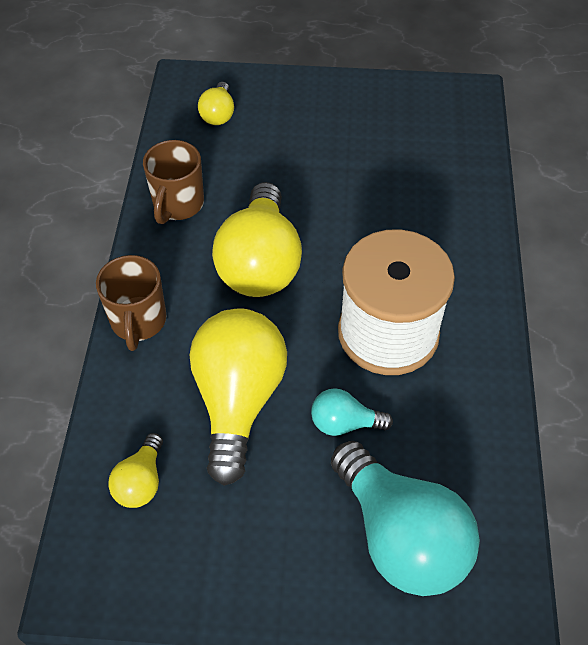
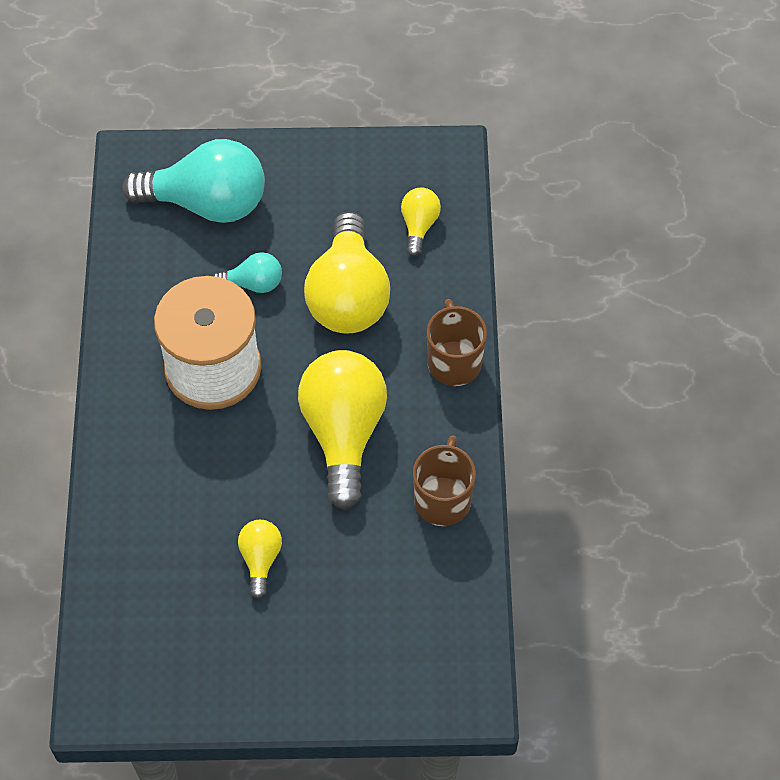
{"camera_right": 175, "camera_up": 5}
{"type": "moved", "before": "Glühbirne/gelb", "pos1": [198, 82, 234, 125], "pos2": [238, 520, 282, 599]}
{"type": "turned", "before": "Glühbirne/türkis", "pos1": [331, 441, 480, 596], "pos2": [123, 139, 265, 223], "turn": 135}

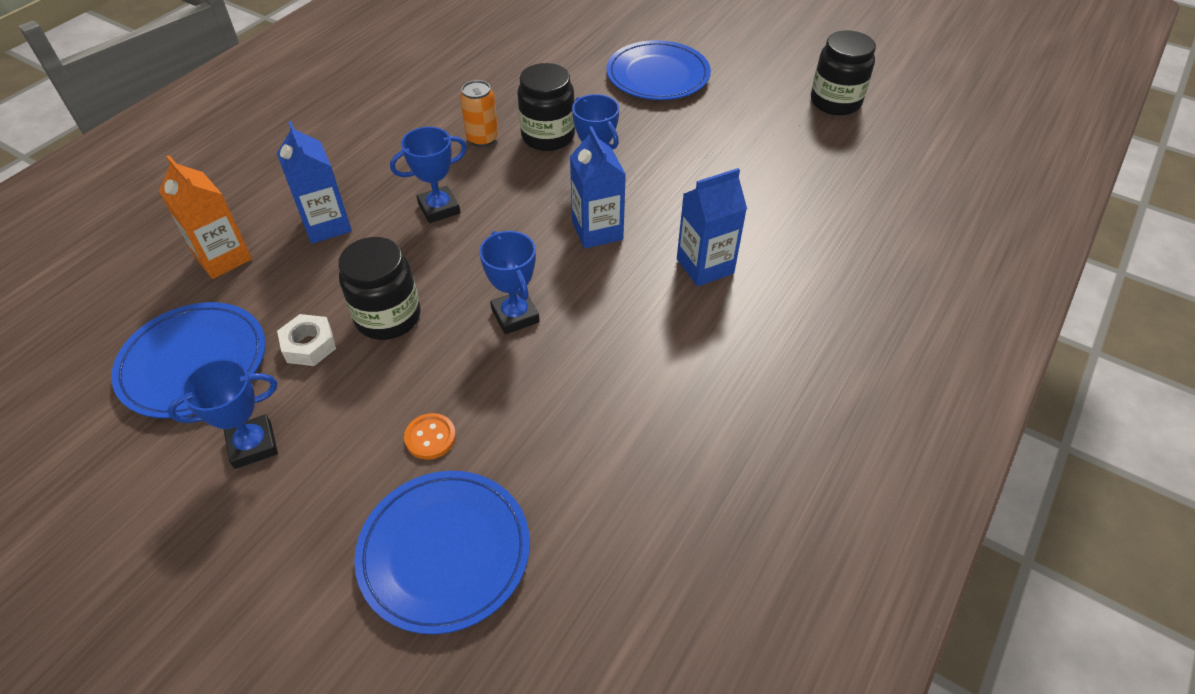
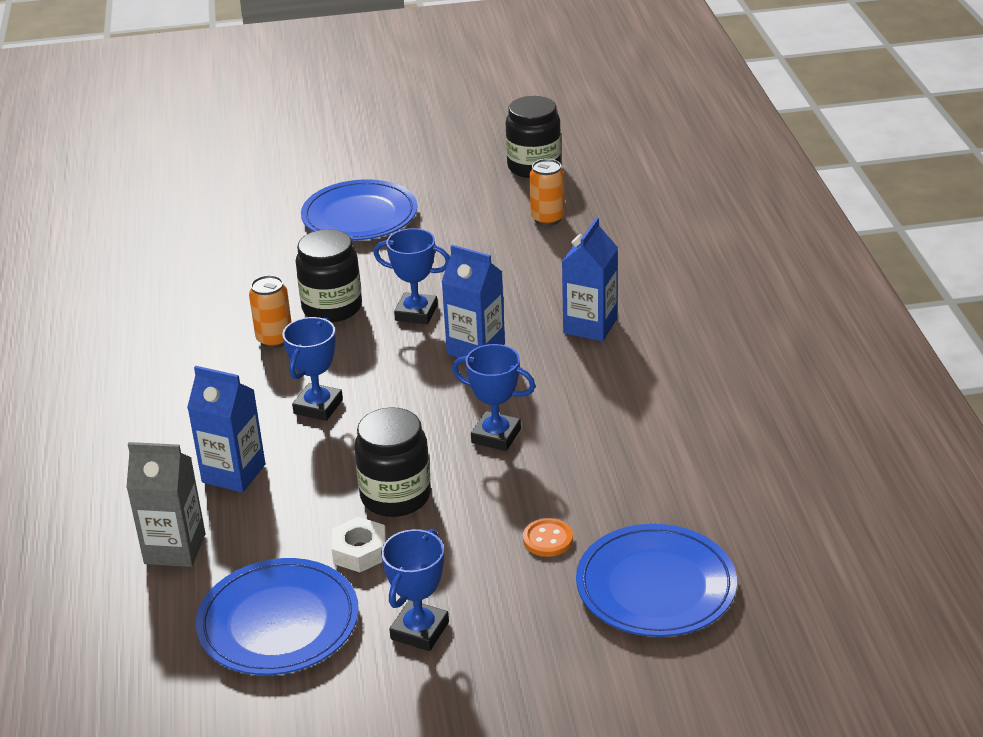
{"camera_right": -40, "camera_up": -15}
{"type": "recoloured", "before": "Getränkekarton/orange", "after": "Getränkekarton/grau", "pos1": [159, 155, 252, 279], "pos2": [126, 442, 206, 567]}
{"type": "added", "after": "Dose/orange", "pos2": [529, 159, 565, 226]}

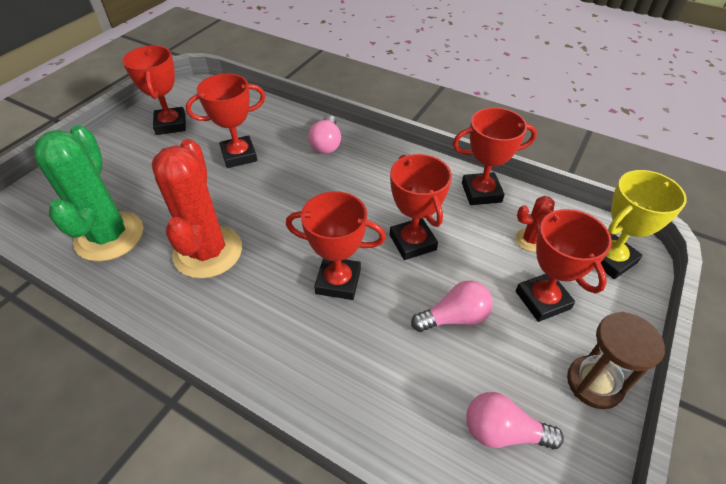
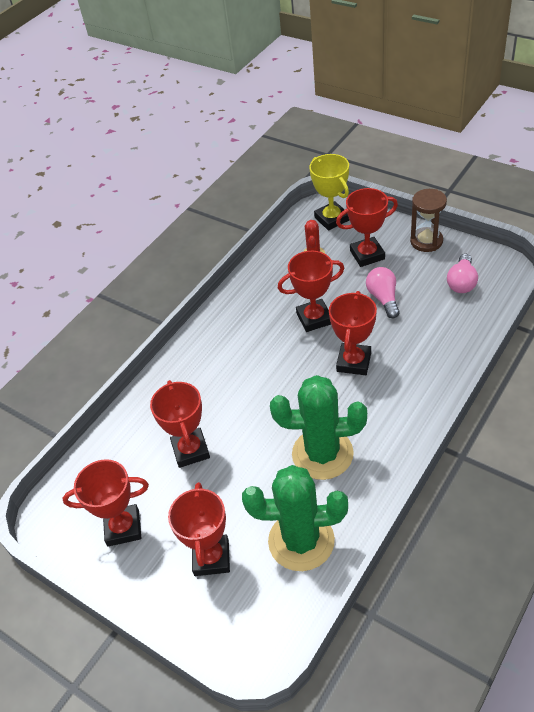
{"camera_right": -80, "camera_up": 0}
{"type": "recoloured", "before": "Kaktus/rot", "after": "Kaktus/grün", "pos1": [151, 139, 242, 279], "pos2": [270, 375, 367, 480]}
{"type": "removed", "before": "Glühbirne/rosa", "pos1": [308, 115, 341, 154]}
{"type": "moved", "before": "Pokal/rot", "pos1": [453, 107, 537, 205], "pos2": [168, 482, 230, 576]}

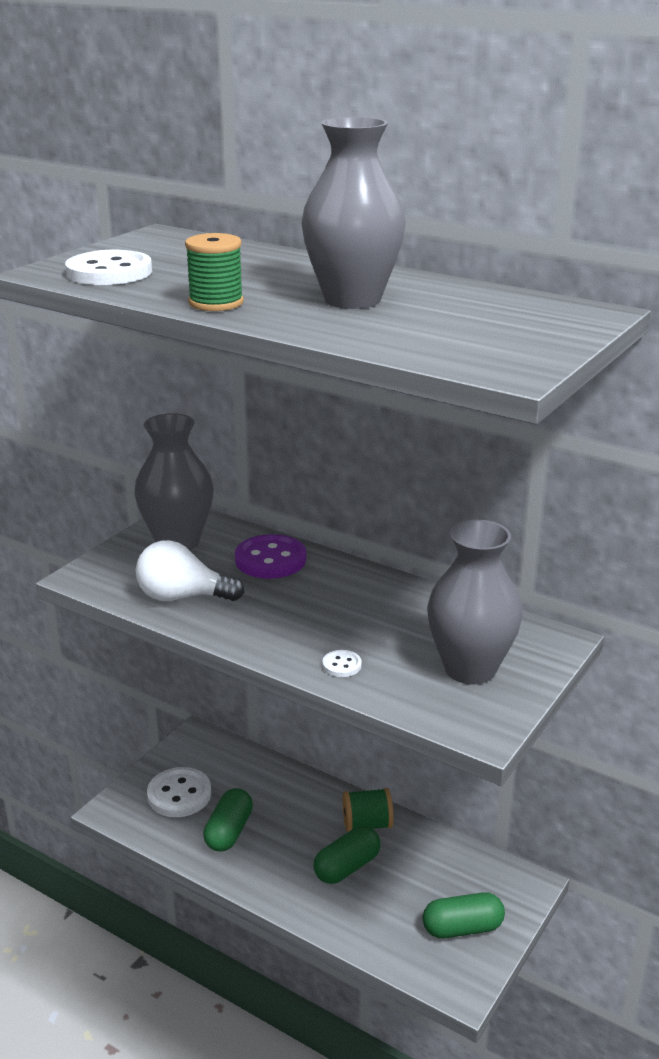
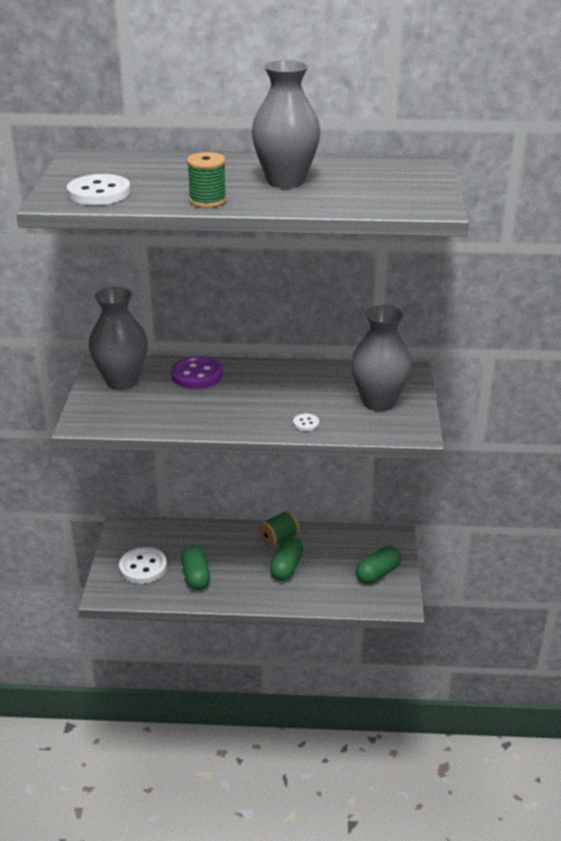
{"camera_right": -30, "camera_up": 5}
{"type": "removed", "before": "Glühbirne/weiß", "pos1": [136, 540, 245, 601]}

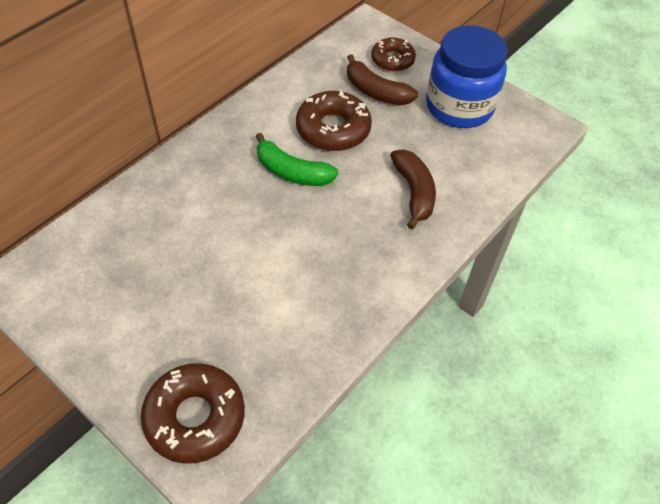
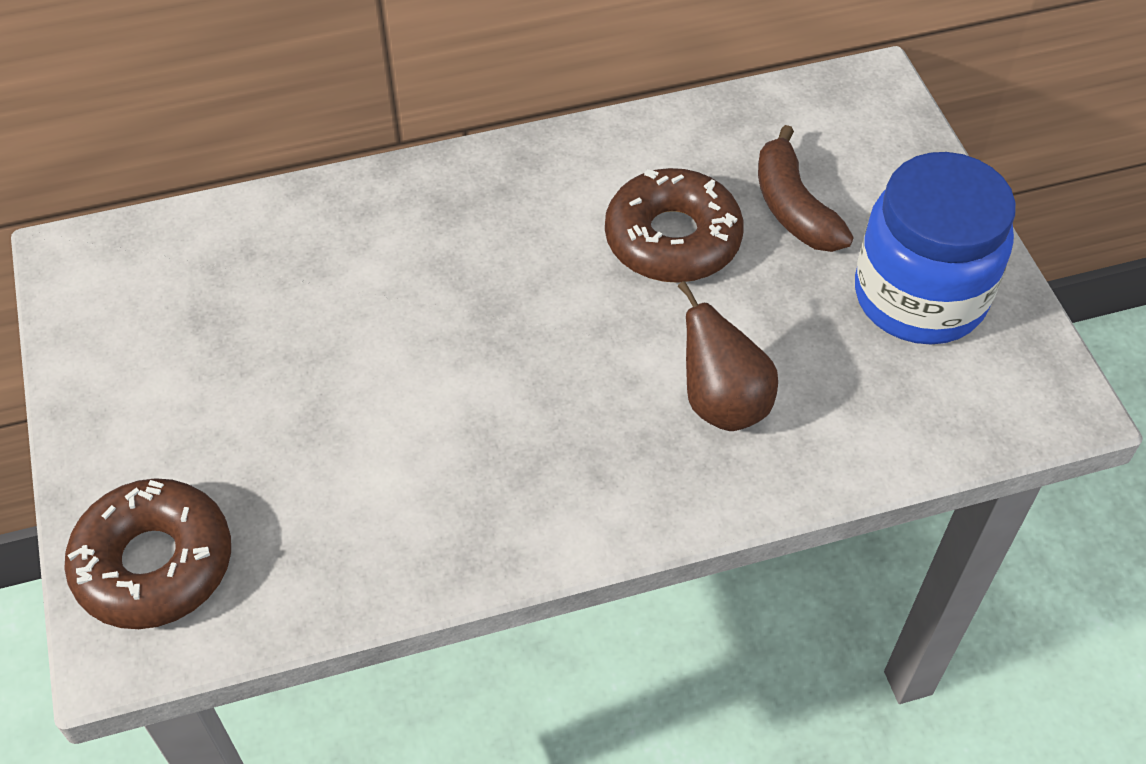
{"camera_right": 35, "camera_up": 0}
{"type": "removed", "before": "Banane/grün", "pos1": [256, 133, 339, 186]}
{"type": "removed", "before": "Donut/braun", "pos1": [371, 38, 416, 72]}
{"type": "replaced", "before": "Banane/braun", "after": "Birne/braun", "pos1": [390, 150, 436, 229], "pos2": [678, 281, 778, 431]}

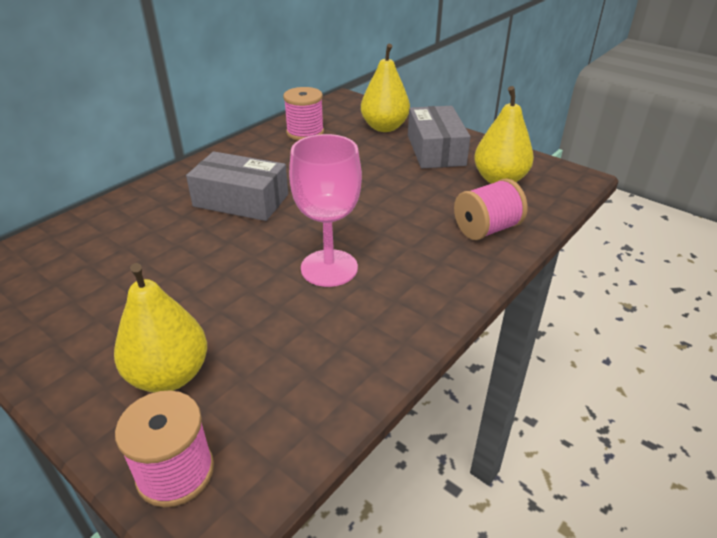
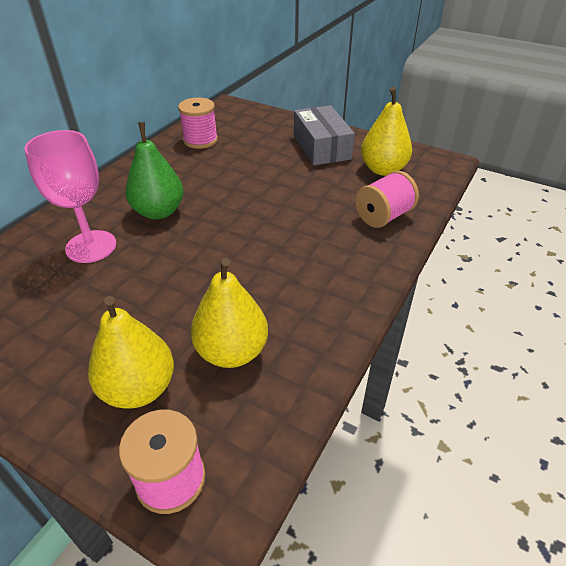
{"camera_right": -10, "camera_up": 5}
{"type": "replaced", "before": "Schachtel/grau", "after": "Birne/grün", "pos1": [186, 151, 288, 221], "pos2": [125, 122, 184, 219]}
{"type": "moved", "before": "Kelch/rosa", "pos1": [289, 134, 362, 287], "pos2": [24, 130, 116, 263]}
{"type": "moved", "before": "Birne/gelb", "pos1": [361, 44, 410, 132], "pos2": [191, 258, 268, 368]}

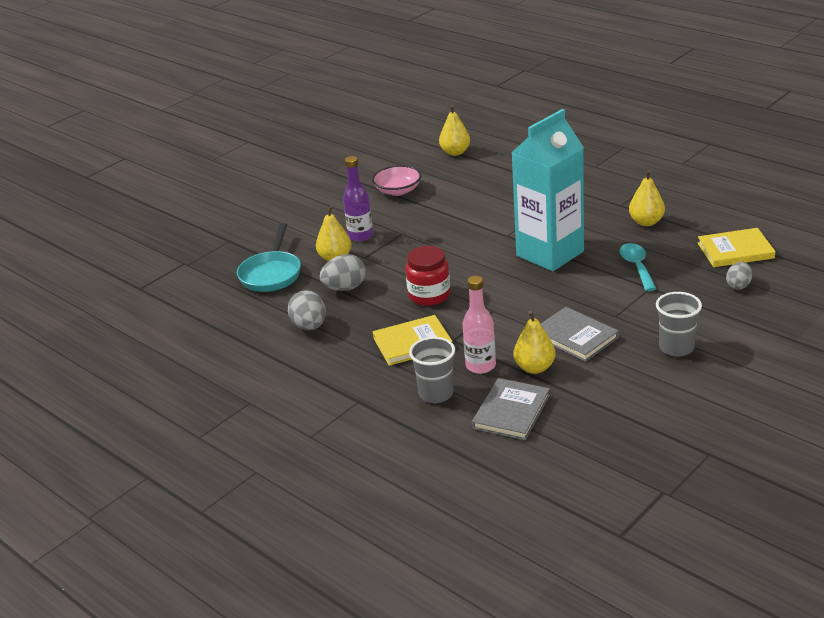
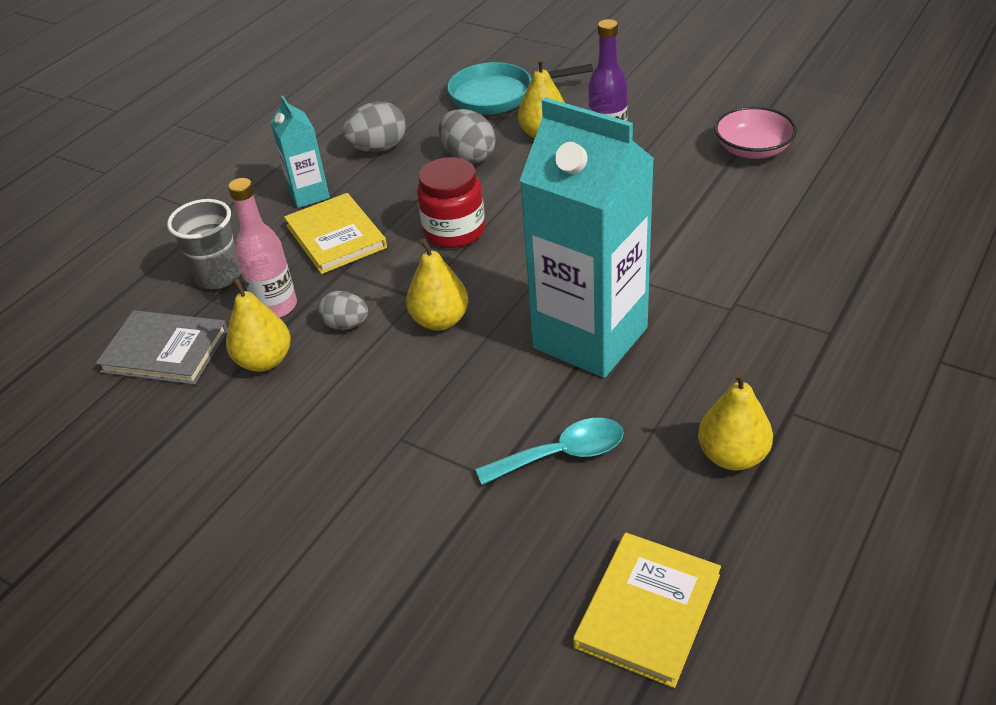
{"camera_right": 80, "camera_up": 10}
{"type": "moved", "before": "Birne/gelb", "pos1": [439, 105, 470, 156], "pos2": [406, 238, 468, 330]}
{"type": "removed", "before": "Buch/grau", "pos1": [541, 307, 619, 362]}
{"type": "removed", "before": "Becher/grau", "pos1": [656, 292, 702, 357]}
{"type": "turned", "before": "Buch/gelb", "pos1": [698, 228, 775, 267], "pos2": [573, 533, 721, 688], "turn": 45}
{"type": "moved", "before": "Ei/grau", "pos1": [726, 262, 752, 290], "pos2": [318, 291, 368, 330]}
{"type": "added", "after": "Getränkekarton/türkis", "pos2": [271, 96, 330, 208]}

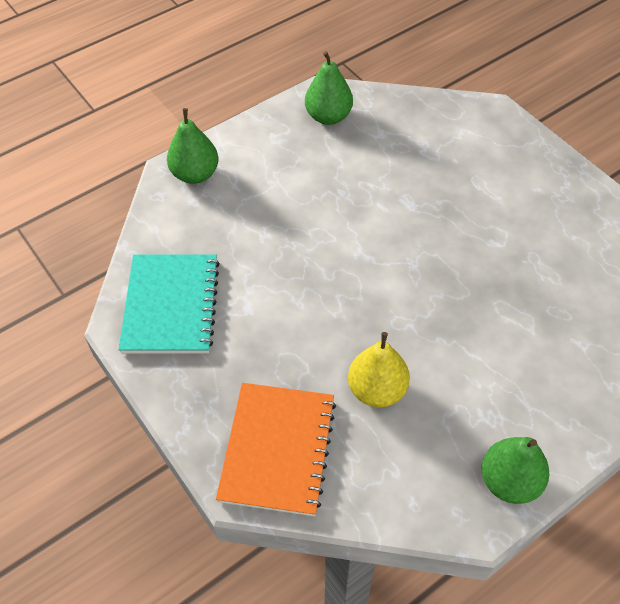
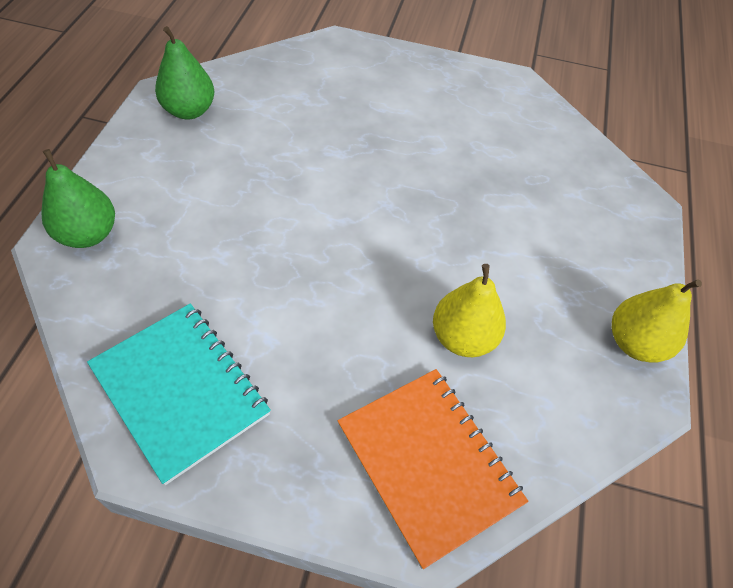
{"camera_right": -45, "camera_up": 0}
{"type": "recoloured", "before": "Birne/grün", "after": "Birne/gelb", "pos1": [482, 437, 549, 504], "pos2": [612, 279, 702, 363]}

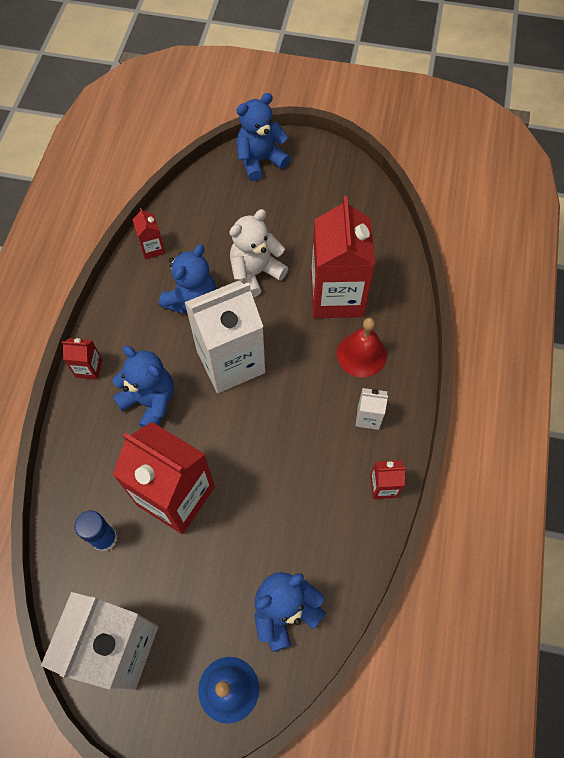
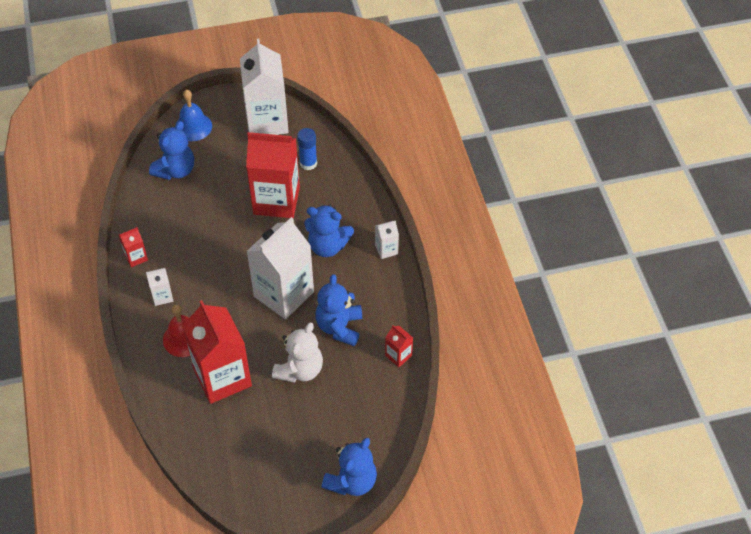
{"camera_right": 155, "camera_up": -10}
{"type": "recoloured", "before": "Getränkekarton/rot", "after": "Getränkekarton/weiß", "pos1": [62, 338, 102, 380], "pos2": [375, 221, 399, 259]}

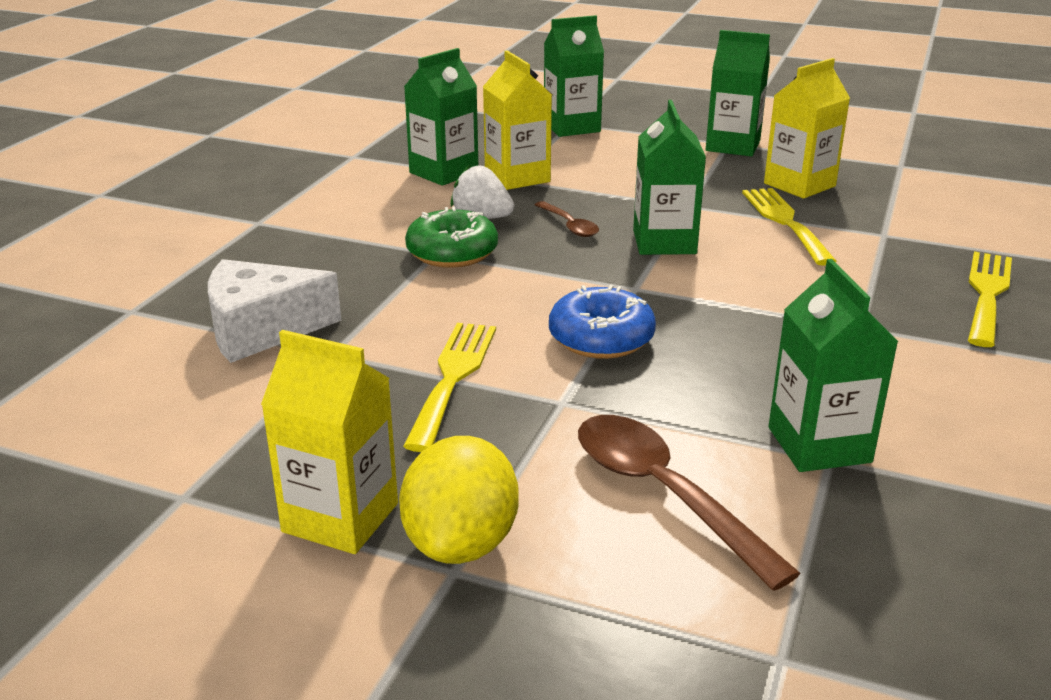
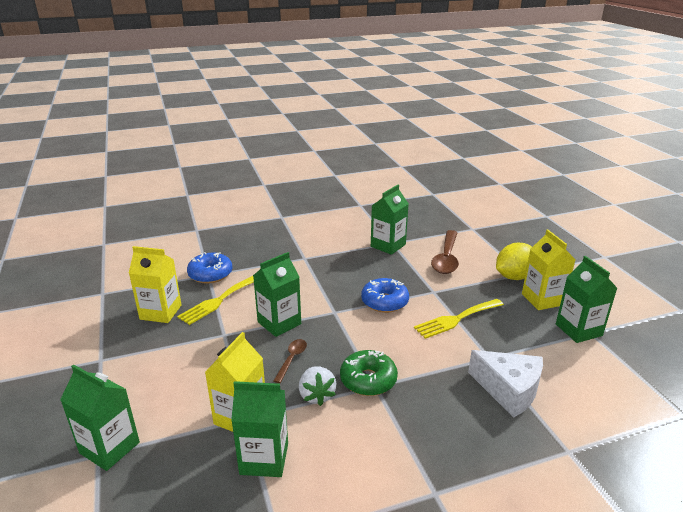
{"camera_right": -130, "camera_up": 0}
{"type": "moved", "before": "Getränkekarton/grün", "pos1": [706, 30, 770, 156], "pos2": [556, 256, 617, 343]}
{"type": "removed", "before": "Gabel/gelb", "pos1": [968, 252, 1012, 347]}
{"type": "added", "after": "Donut/blau", "pos2": [187, 252, 232, 284]}

